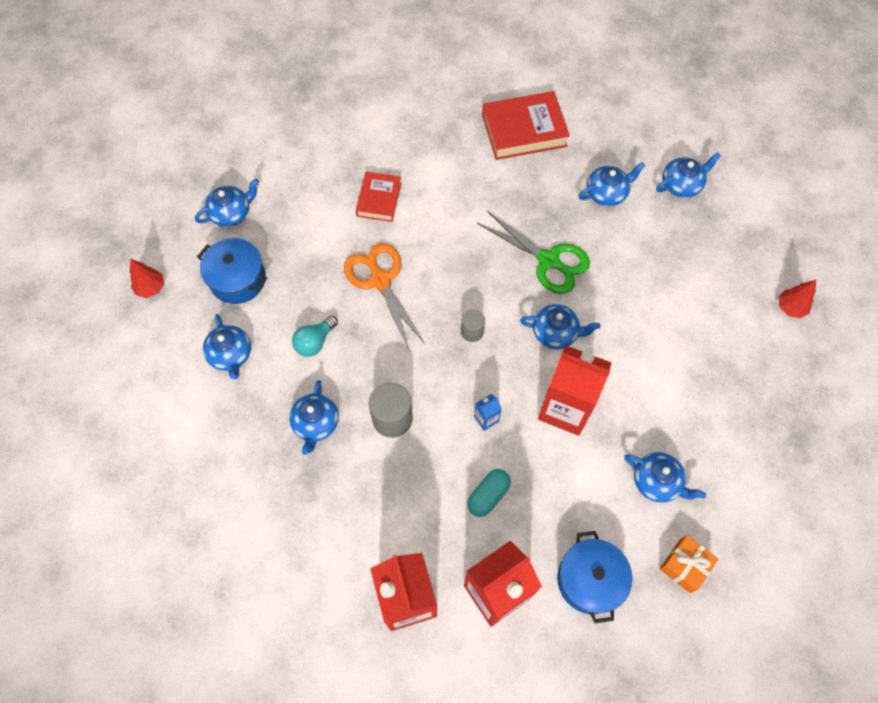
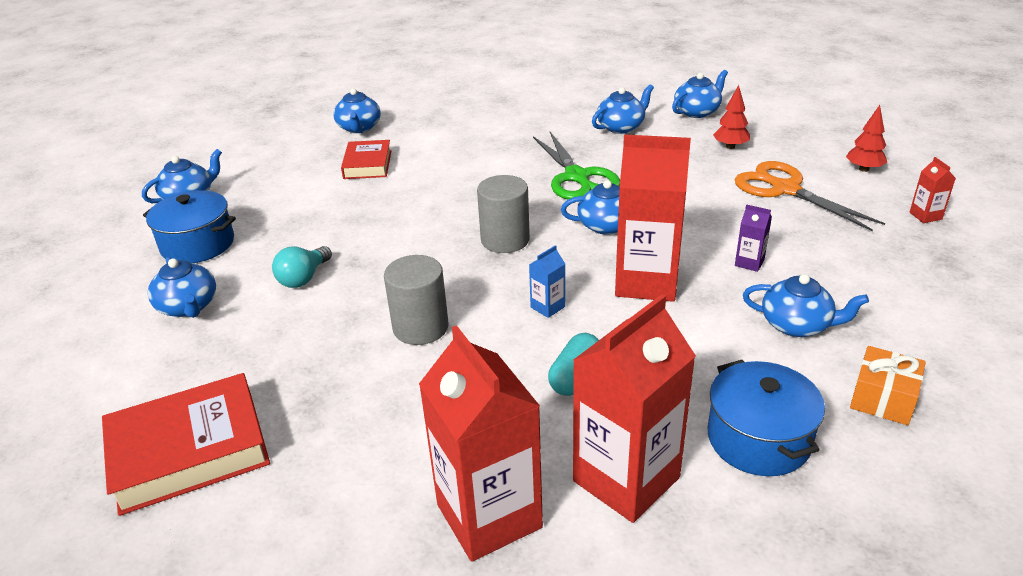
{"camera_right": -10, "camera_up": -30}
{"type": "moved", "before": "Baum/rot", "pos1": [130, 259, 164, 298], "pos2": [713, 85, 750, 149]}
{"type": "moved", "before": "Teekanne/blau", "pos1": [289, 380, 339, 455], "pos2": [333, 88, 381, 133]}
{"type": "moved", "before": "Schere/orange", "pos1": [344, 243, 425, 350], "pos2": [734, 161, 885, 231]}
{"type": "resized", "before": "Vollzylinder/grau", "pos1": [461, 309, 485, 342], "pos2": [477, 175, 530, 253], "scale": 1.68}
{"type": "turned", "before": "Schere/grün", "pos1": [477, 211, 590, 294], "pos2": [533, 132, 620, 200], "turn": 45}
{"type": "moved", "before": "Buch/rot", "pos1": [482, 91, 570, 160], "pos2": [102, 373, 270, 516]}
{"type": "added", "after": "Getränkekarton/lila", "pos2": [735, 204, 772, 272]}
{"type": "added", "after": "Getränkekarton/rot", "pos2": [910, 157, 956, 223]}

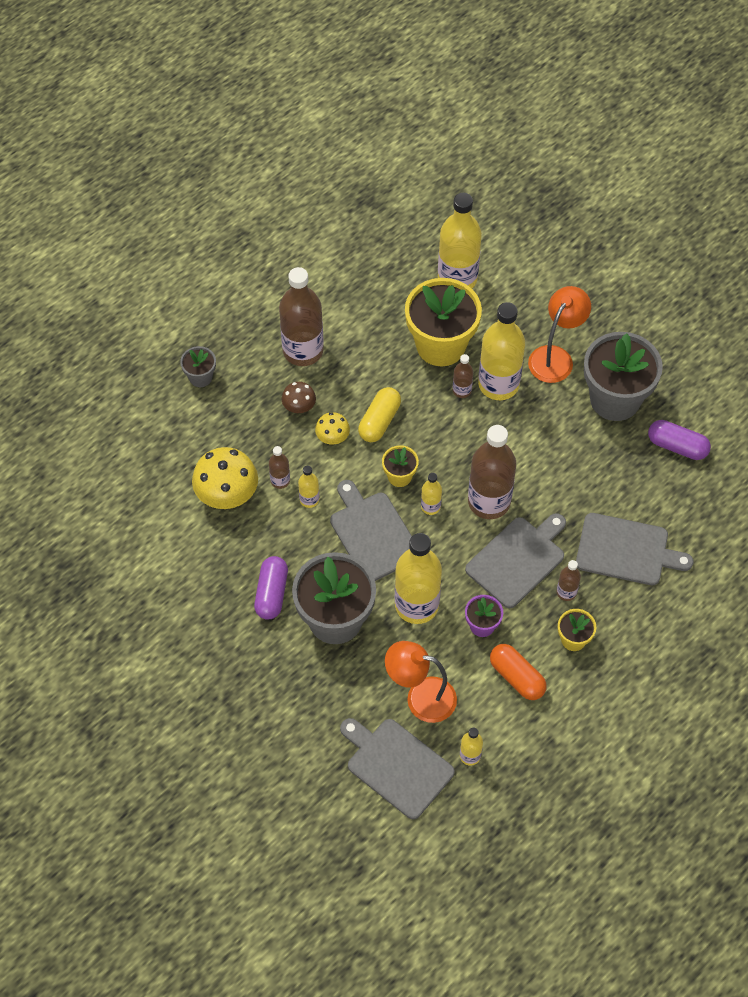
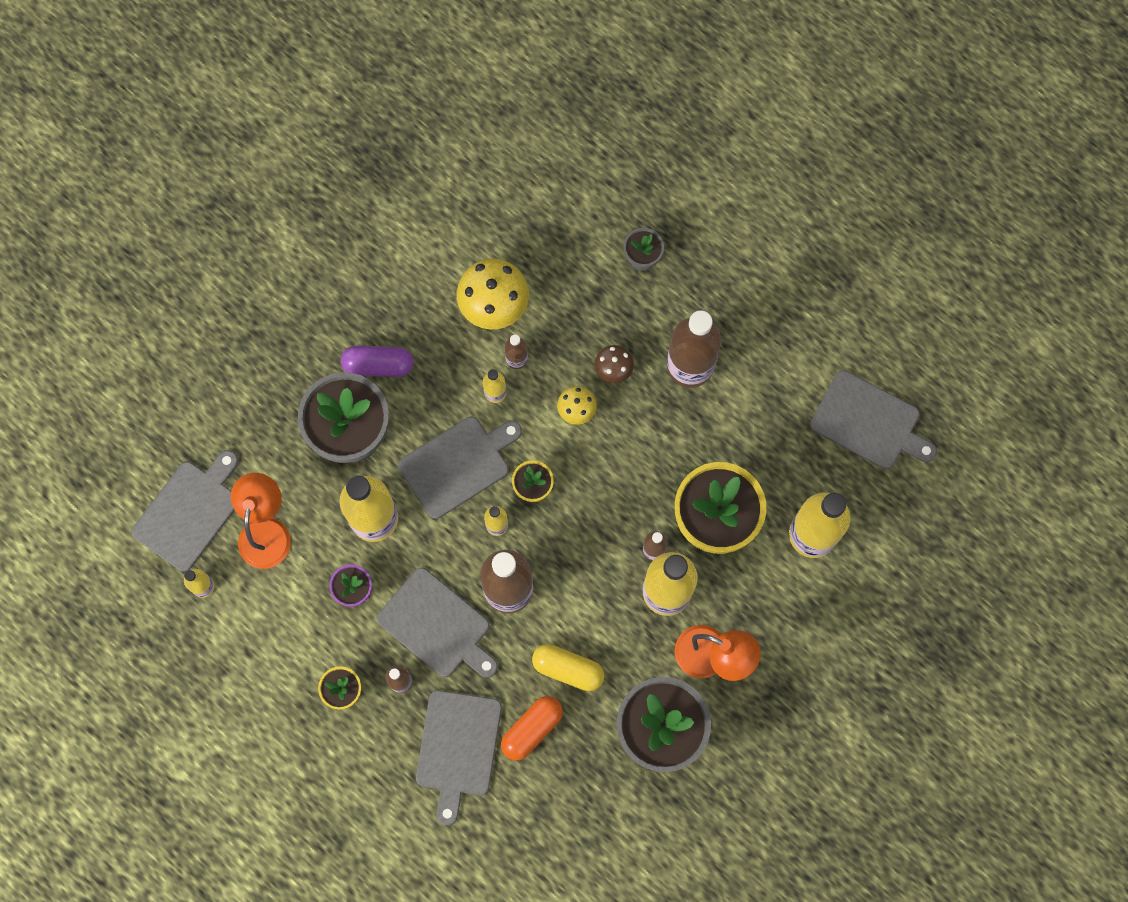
{"camera_right": 85, "camera_up": 15}
{"type": "moved", "before": "Kapsel/gelb", "pos1": [358, 387, 401, 442], "pos2": [532, 644, 604, 691]}
{"type": "moved", "before": "Kapsel/orange", "pos1": [490, 644, 547, 700], "pos2": [501, 696, 563, 761]}
{"type": "removed", "before": "Kapsel/lila", "pos1": [648, 420, 711, 460]}
{"type": "added", "after": "Schneidebrett/grau", "pos2": [810, 370, 937, 469]}

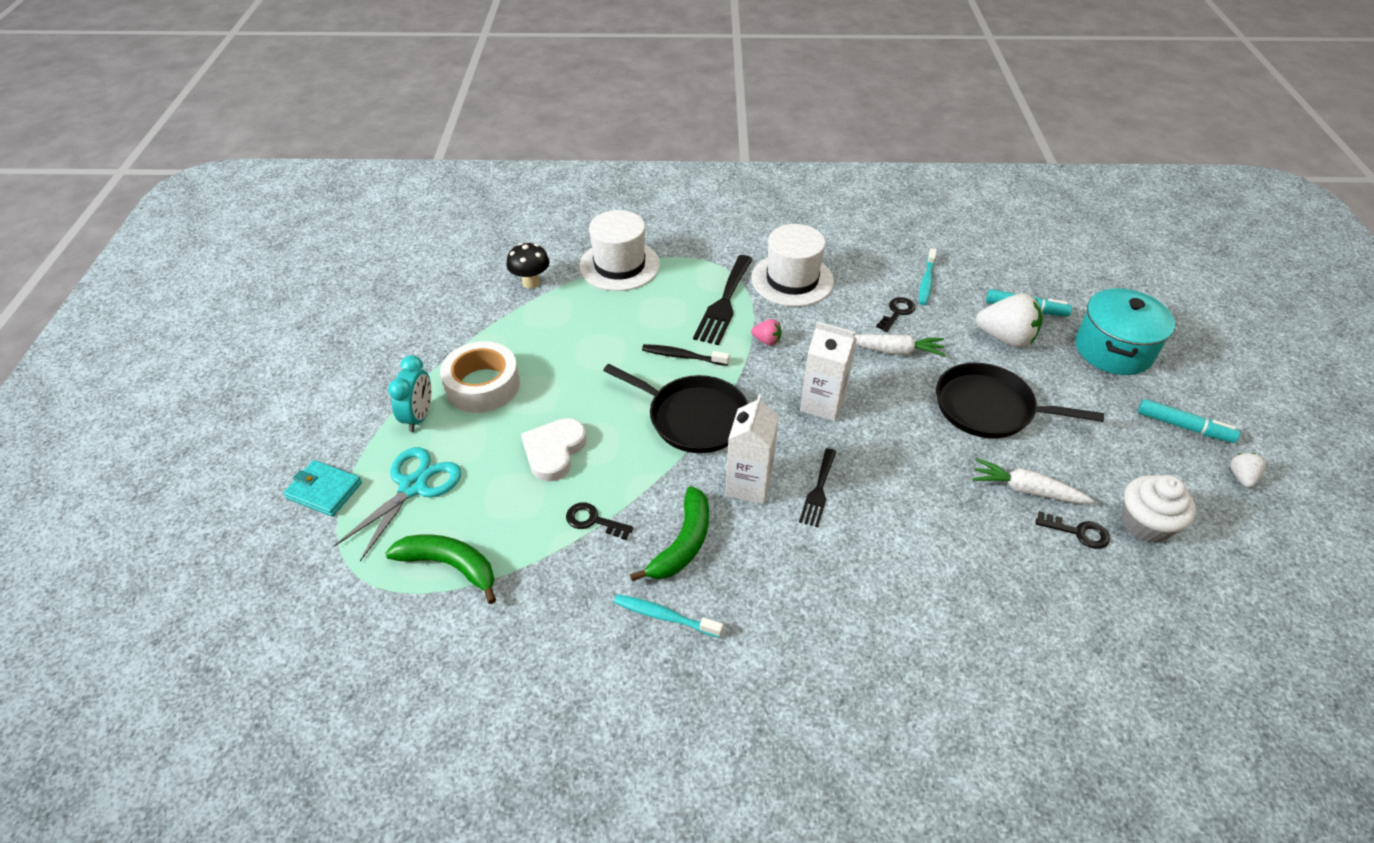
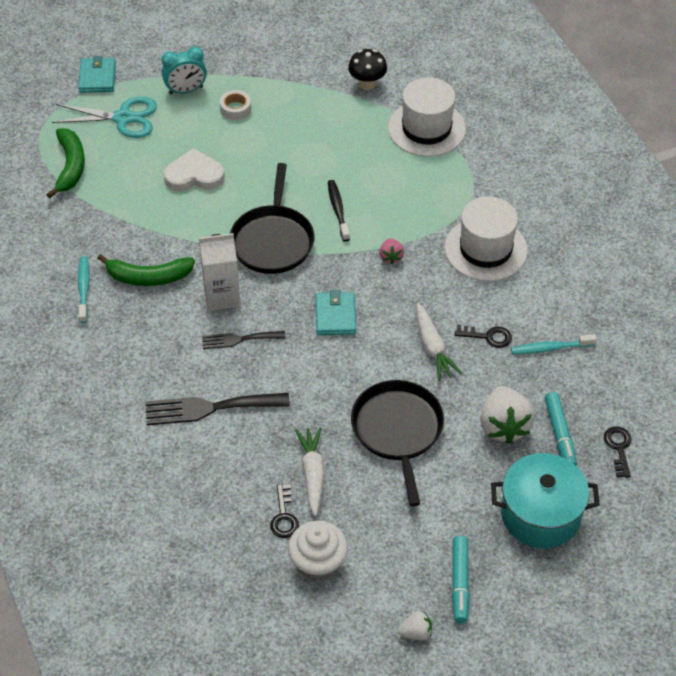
{"camera_right": 65, "camera_up": 5}
{"type": "resized", "before": "Klebeband/weiß", "pos1": [440, 341, 520, 413], "pos2": [220, 90, 251, 120], "scale": 0.51}
{"type": "moved", "before": "Schlüssel/schwarz", "pos1": [566, 502, 633, 540], "pos2": [604, 426, 632, 478]}
{"type": "moved", "before": "Gabel/schwarz", "pos1": [693, 255, 753, 345], "pos2": [145, 393, 290, 425]}
{"type": "replaced", "before": "Getränkekarton/weiß", "after": "Geldbörse/türkis", "pos1": [800, 322, 857, 421], "pos2": [316, 290, 356, 335]}

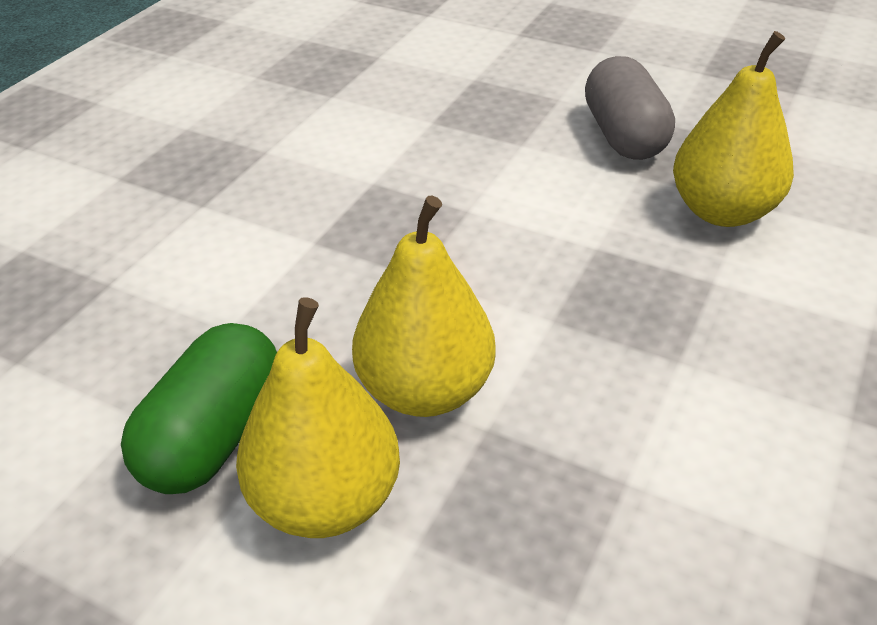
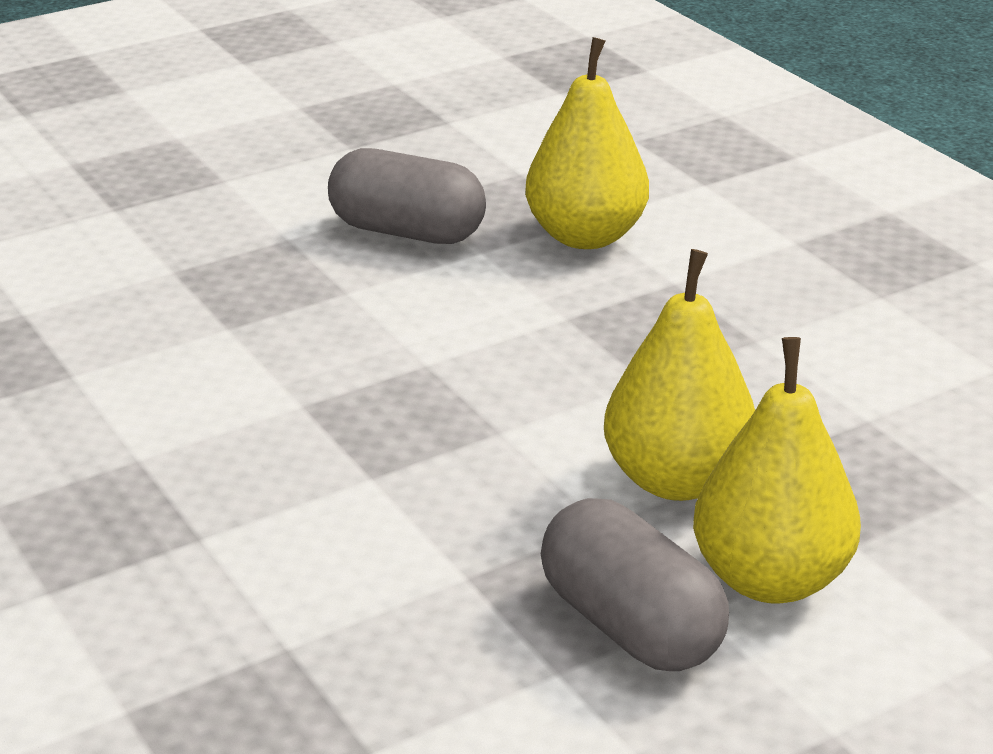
{"camera_right": -60, "camera_up": -10}
{"type": "recoloured", "before": "Kapsel/grün", "after": "Kapsel/grau", "pos1": [121, 323, 277, 494], "pos2": [541, 498, 729, 671]}

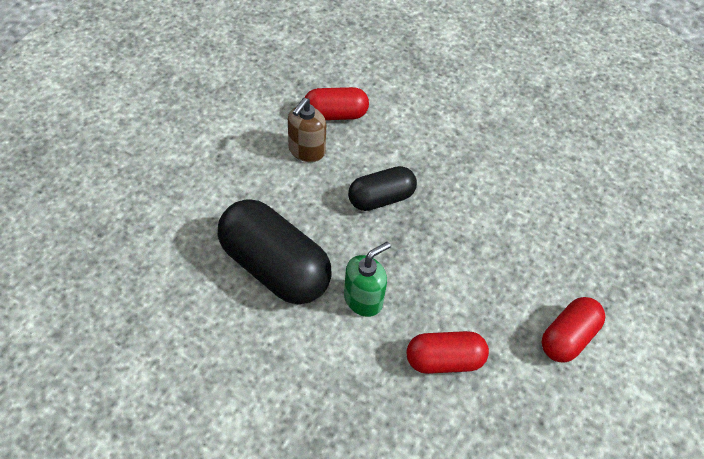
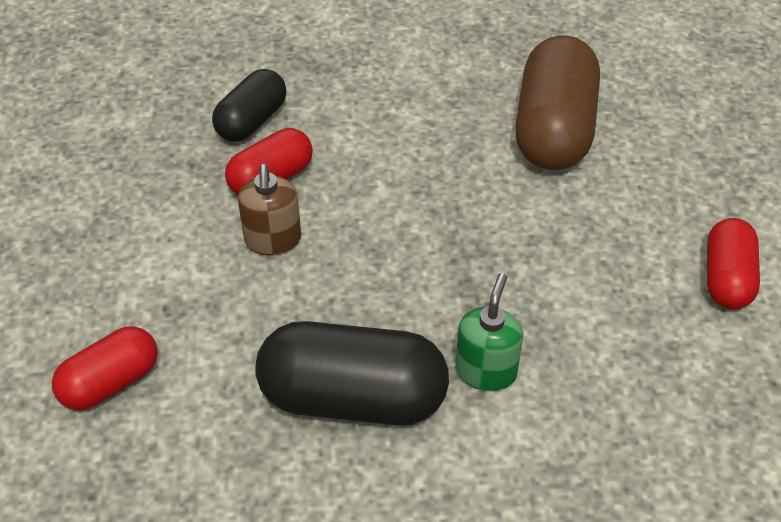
{"camera_right": -30, "camera_up": -5}
{"type": "moved", "before": "Kapsel/schwarz", "pos1": [348, 166, 417, 211], "pos2": [212, 69, 287, 142]}
{"type": "moved", "before": "Kapsel/rot", "pos1": [407, 331, 489, 374], "pos2": [52, 326, 158, 410]}
{"type": "added", "after": "Kapsel/braun", "pos2": [515, 35, 600, 170]}

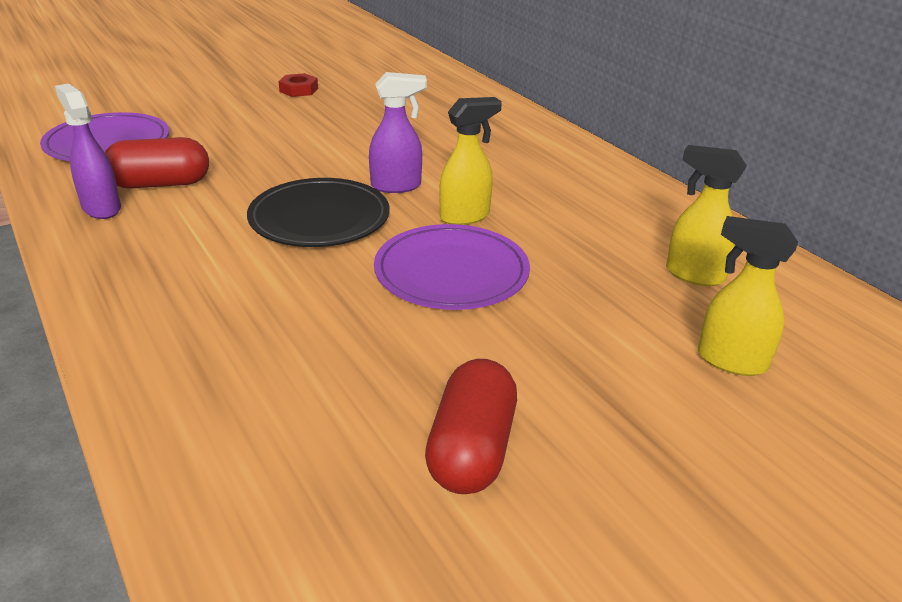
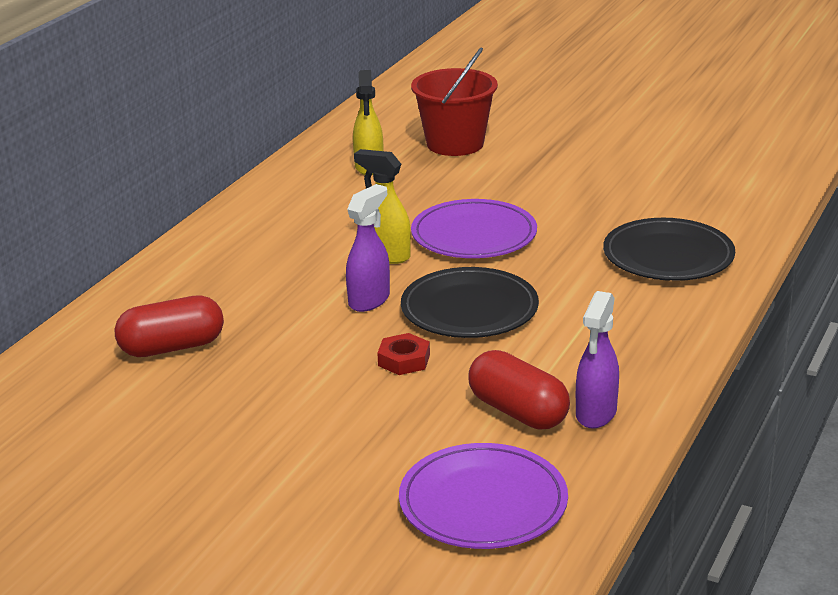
{"camera_right": -120, "camera_up": -5}
{"type": "moved", "before": "Sechskantmutter/rot", "pos1": [278, 73, 318, 97], "pos2": [377, 333, 430, 375]}
{"type": "turned", "before": "Sprühflasche/lila", "pos1": [369, 72, 427, 193], "pos2": [346, 184, 390, 312], "turn": 75}
{"type": "moved", "before": "Kapsel/rot", "pos1": [425, 359, 517, 494], "pos2": [114, 295, 224, 357]}
{"type": "replaced", "before": "Sprühflasche/gelb", "after": "Eimer/rot", "pos1": [698, 216, 798, 376], "pos2": [411, 47, 498, 156]}
{"type": "added", "after": "Teller/schwarz", "pos2": [603, 218, 735, 281]}

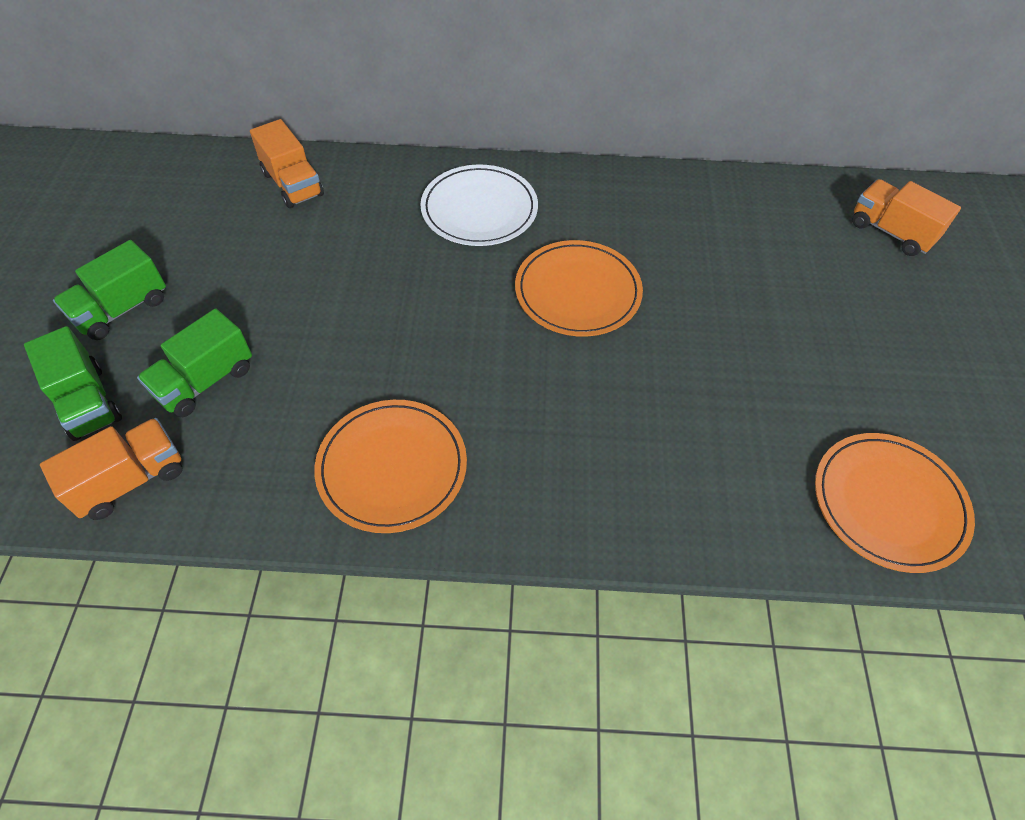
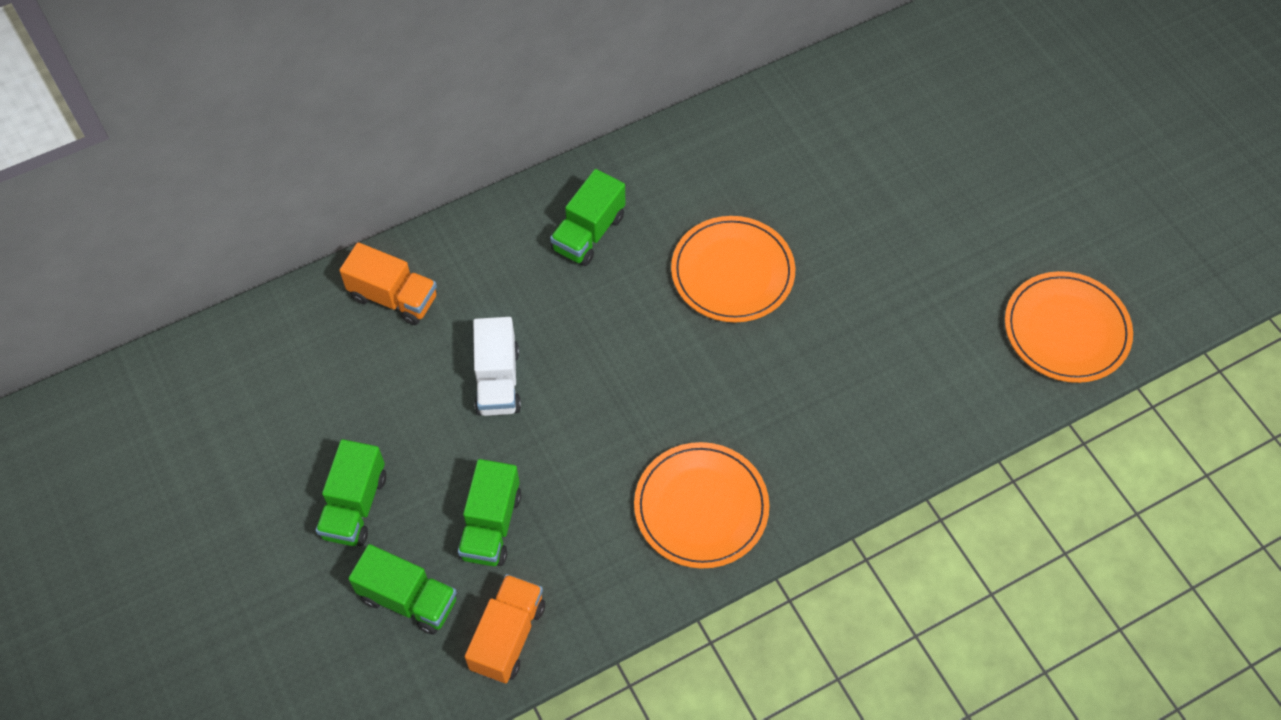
{"camera_right": -30, "camera_up": 5}
{"type": "replaced", "before": "Teller/weiß", "after": "Lastwagen/grün", "pos1": [420, 165, 538, 246], "pos2": [550, 169, 625, 266]}
{"type": "removed", "before": "Lastwagen/orange", "pos1": [852, 179, 961, 256]}
{"type": "added", "after": "Lastwagen/weiß", "pos2": [473, 317, 521, 416]}

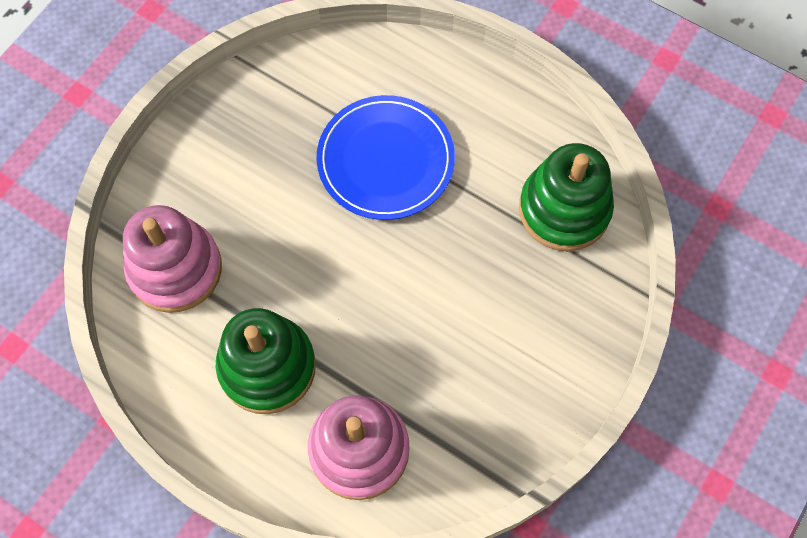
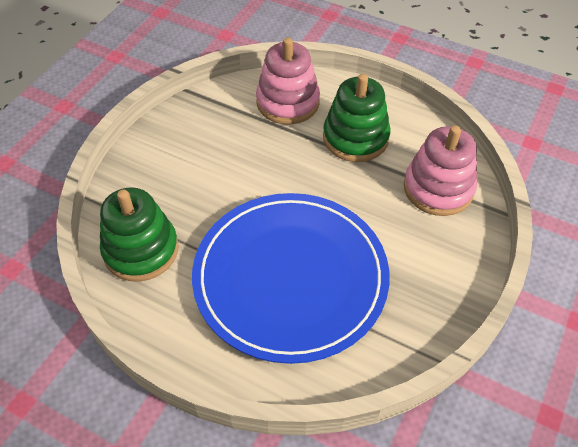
{"camera_right": 175, "camera_up": -15}
{"type": "resized", "before": "Teller/blau", "pos1": [316, 95, 455, 220], "pos2": [192, 193, 389, 364], "scale": 1.65}

